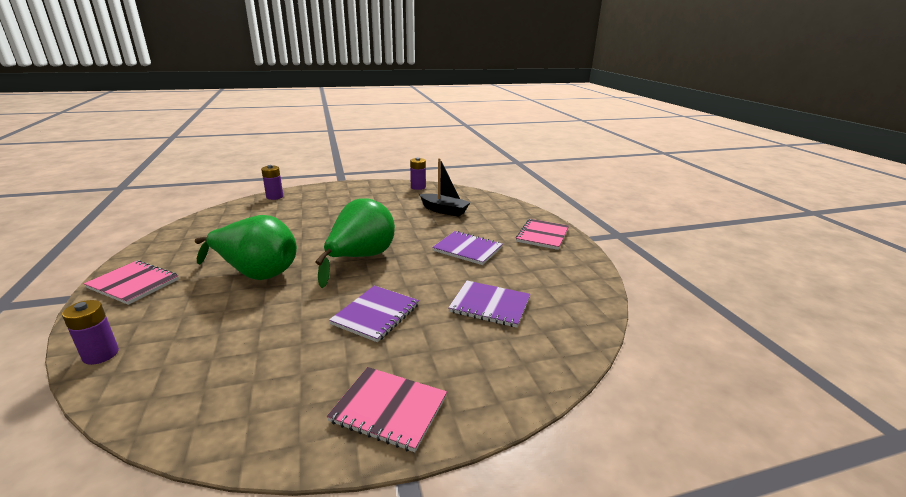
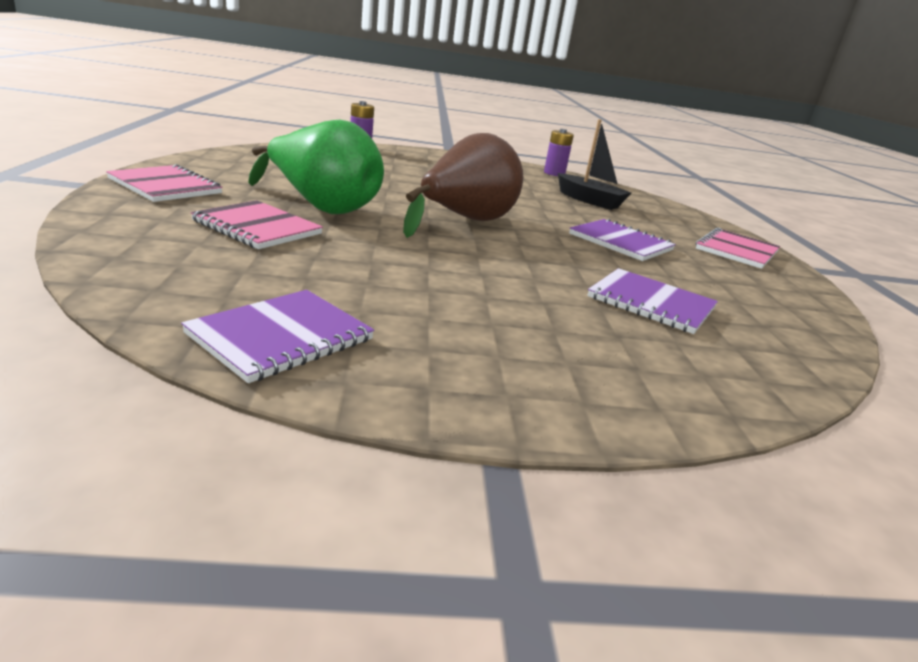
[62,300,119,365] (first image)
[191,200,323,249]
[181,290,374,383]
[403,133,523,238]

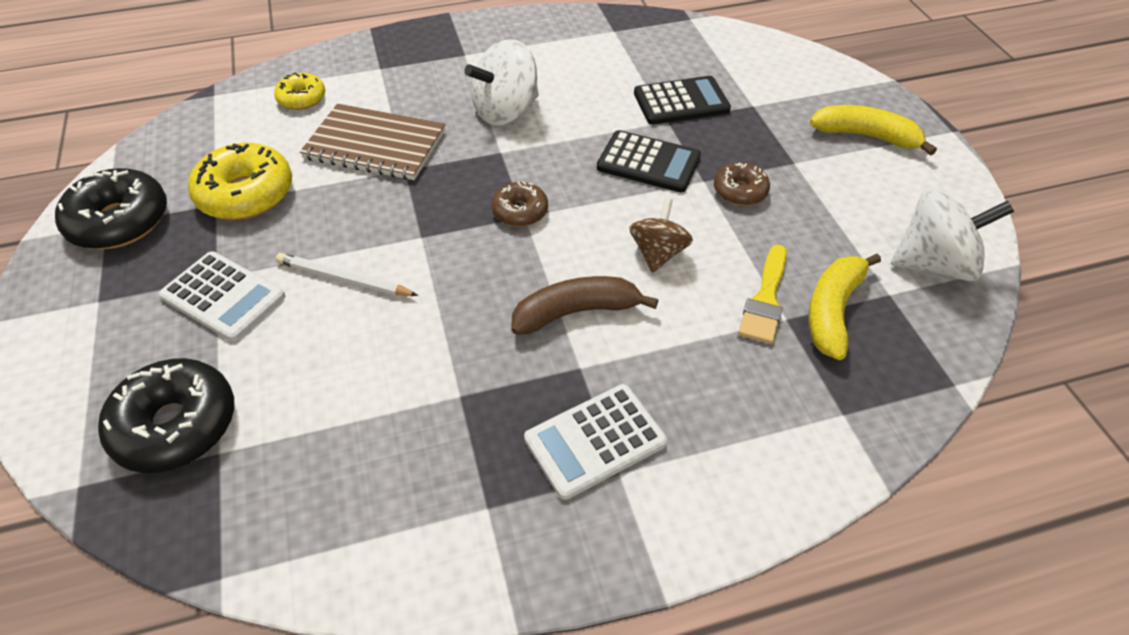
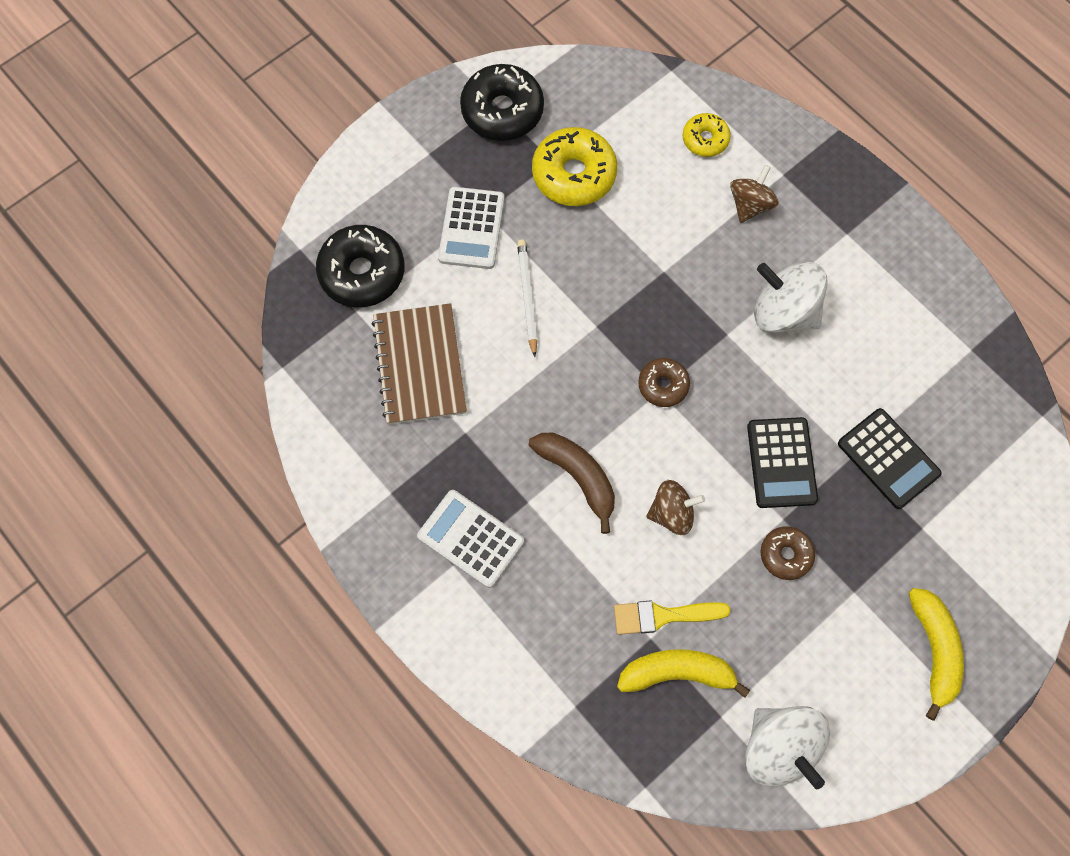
[730,165,779,223]
[372,303,467,425]

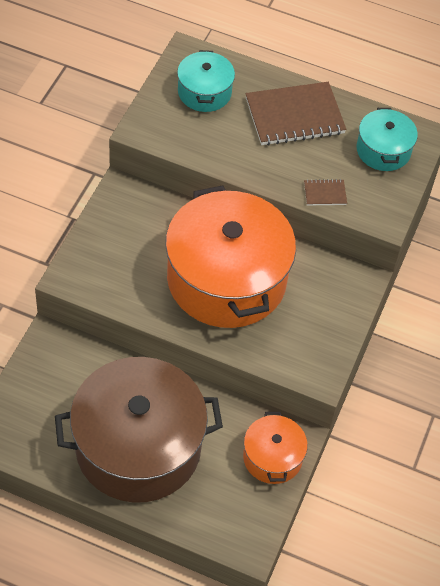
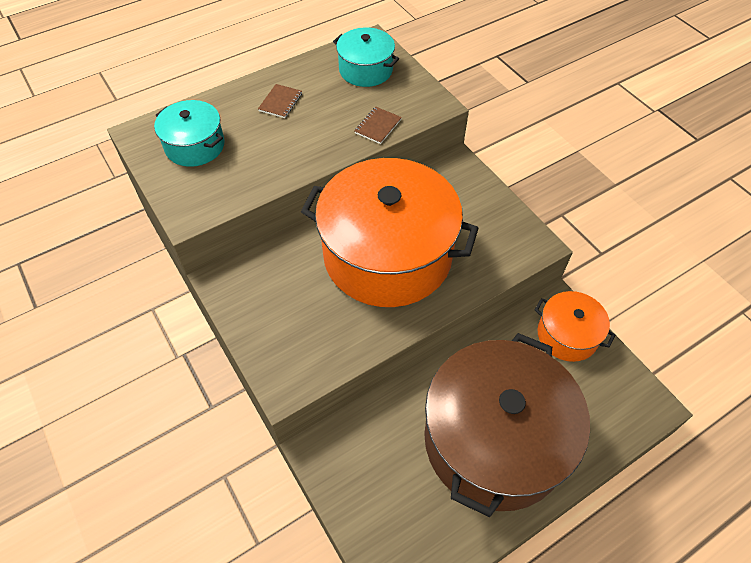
[258,84,302,118]

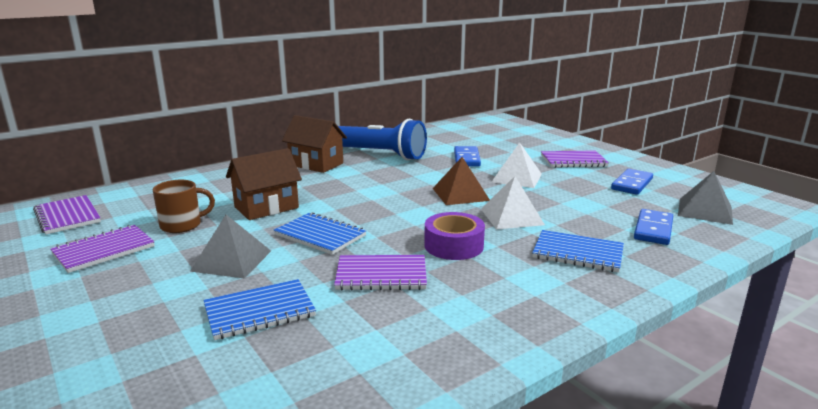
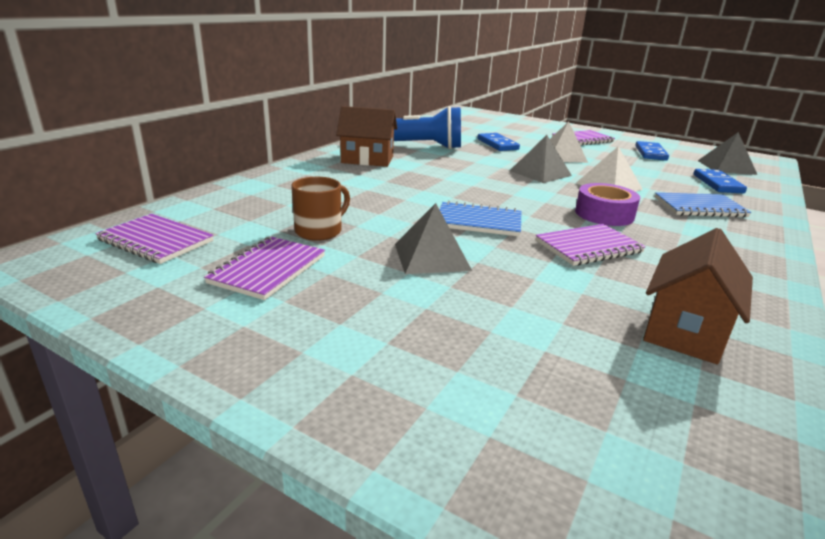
[203,279,316,340] (first image)
[643,228,753,364]
[510,135,572,183]

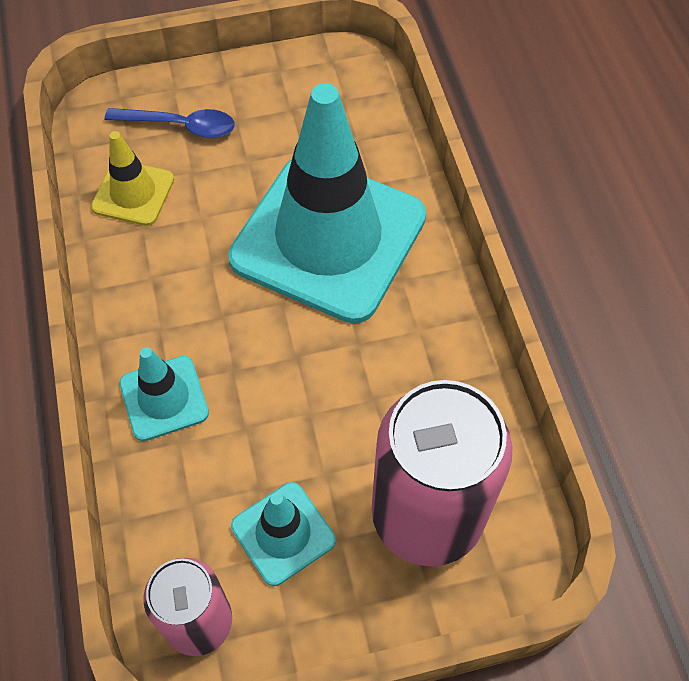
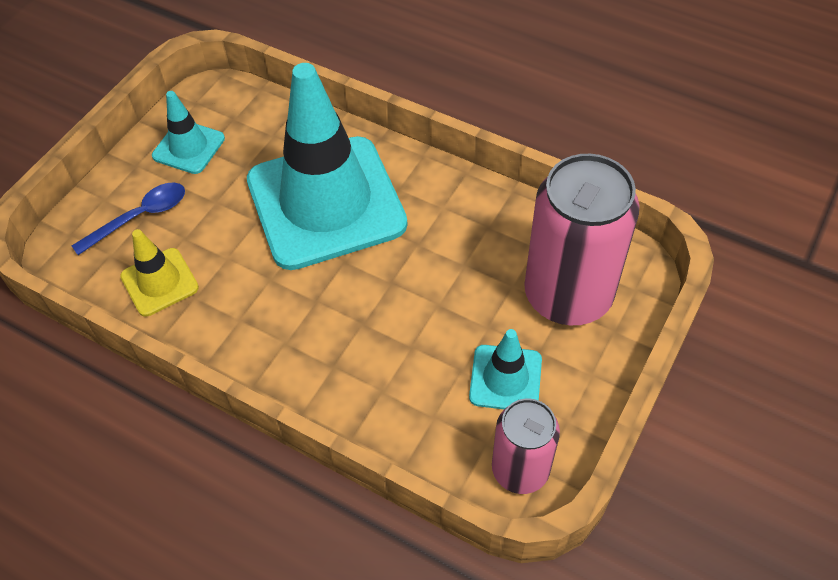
[152,91,225,174]

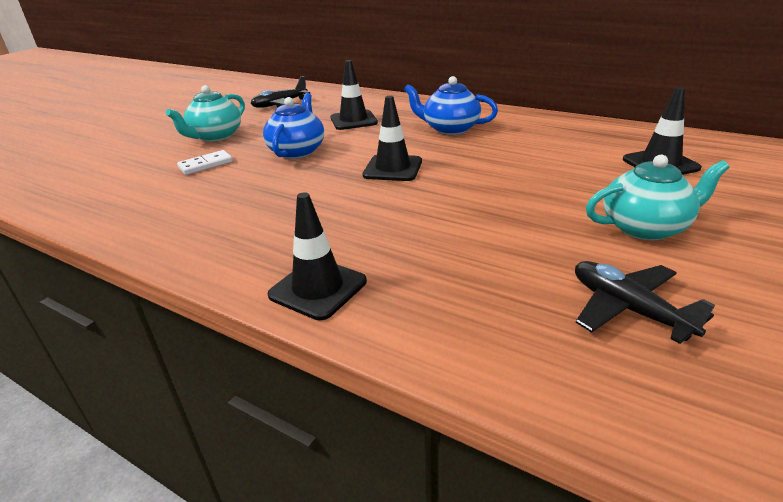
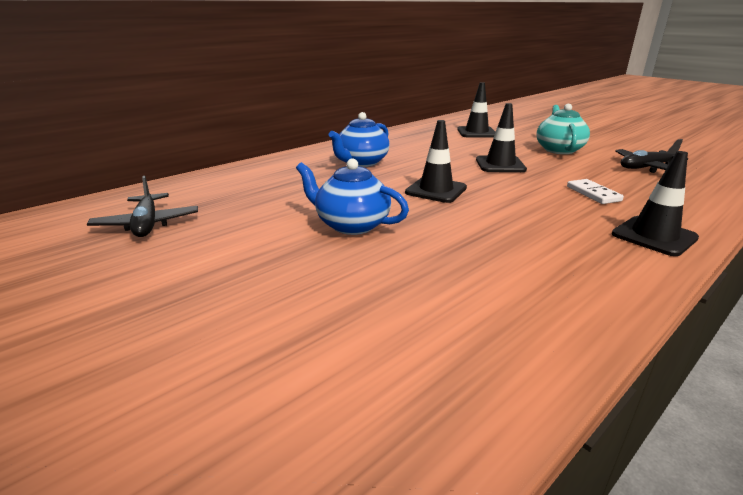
[166,85,245,142] (first image)
[567,179,624,204]
[476,103,527,172]

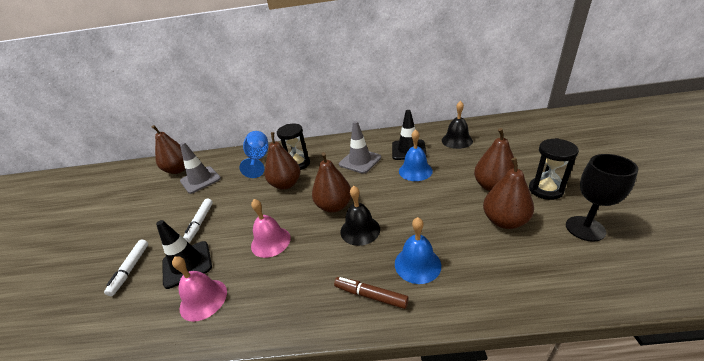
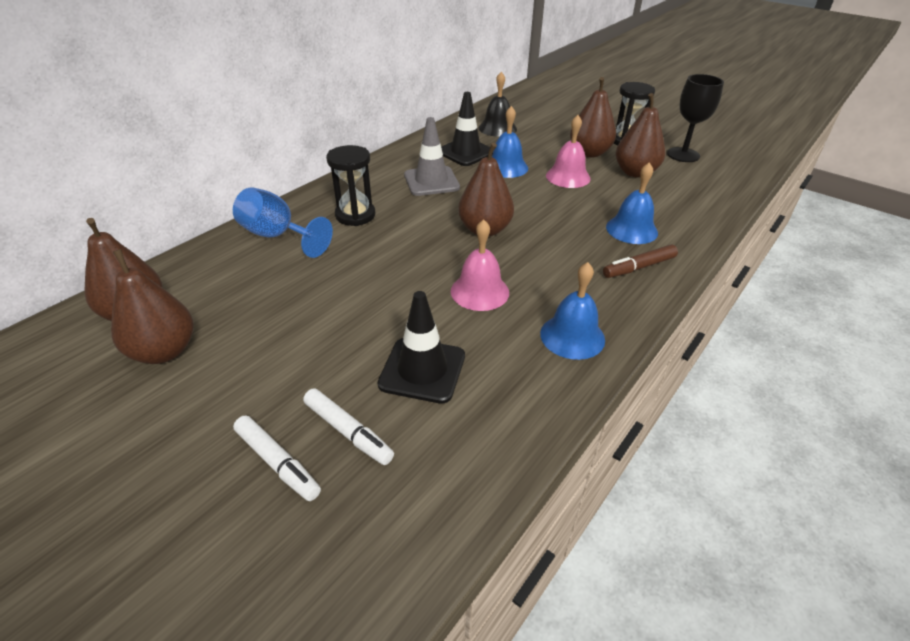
[180,142,221,194] (first image)
[340,186,380,246] (first image)
[540,262,605,360]
[546,115,591,188]
[233,415,321,501]
[111,249,194,364]

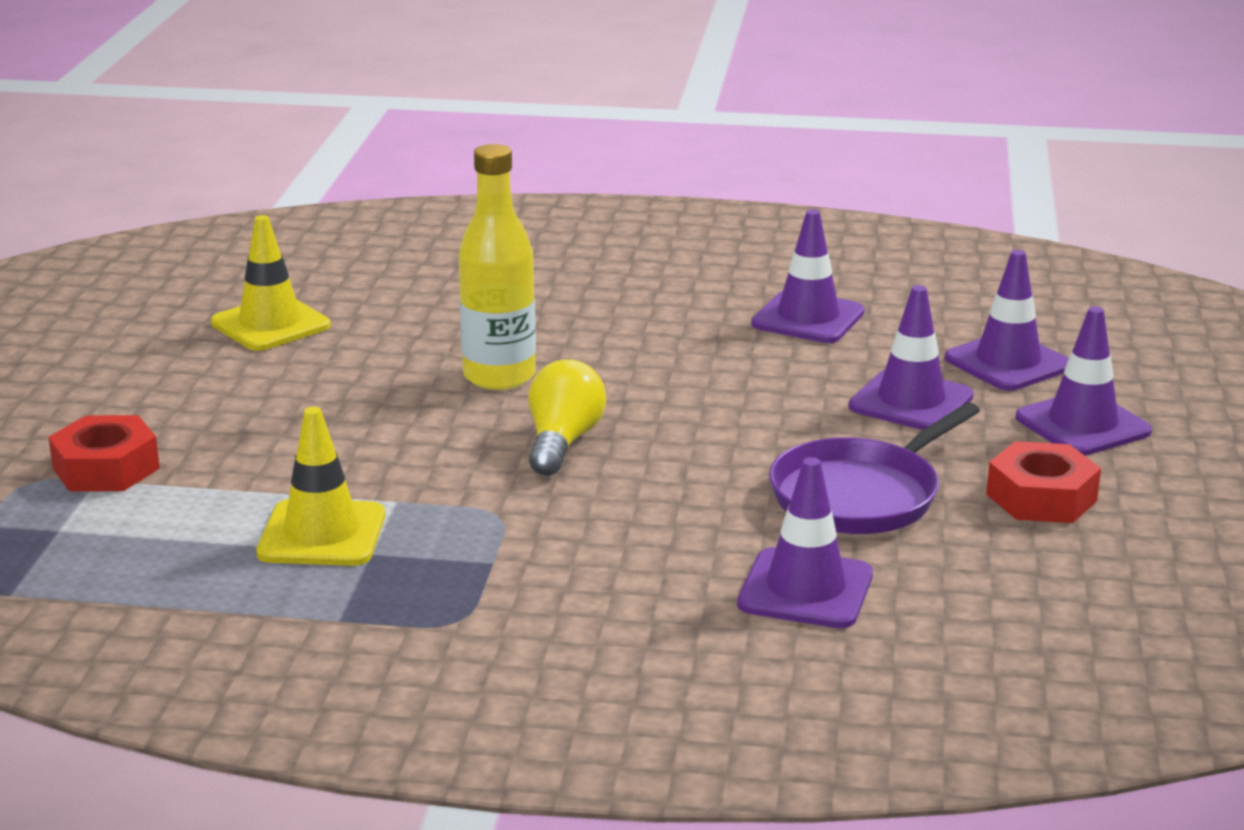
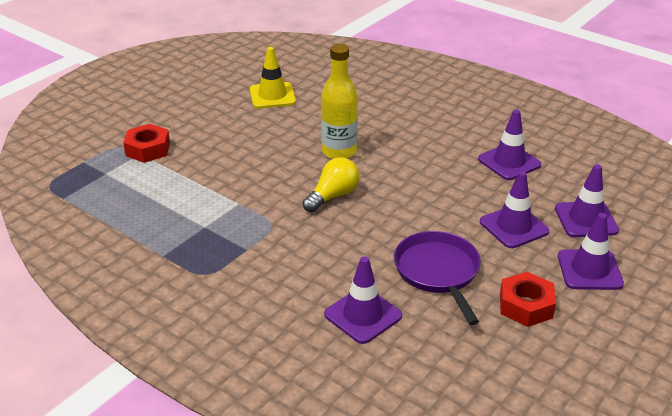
[256,407,385,566] (first image)
[394,231,481,325]

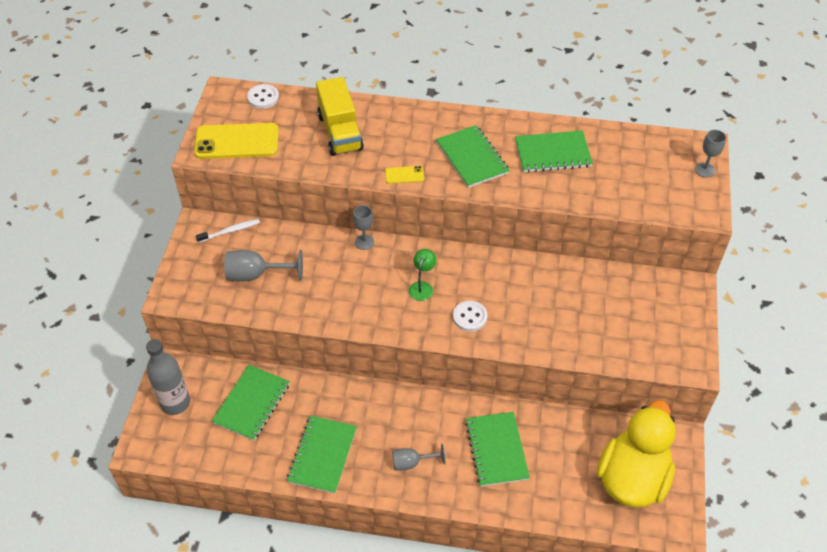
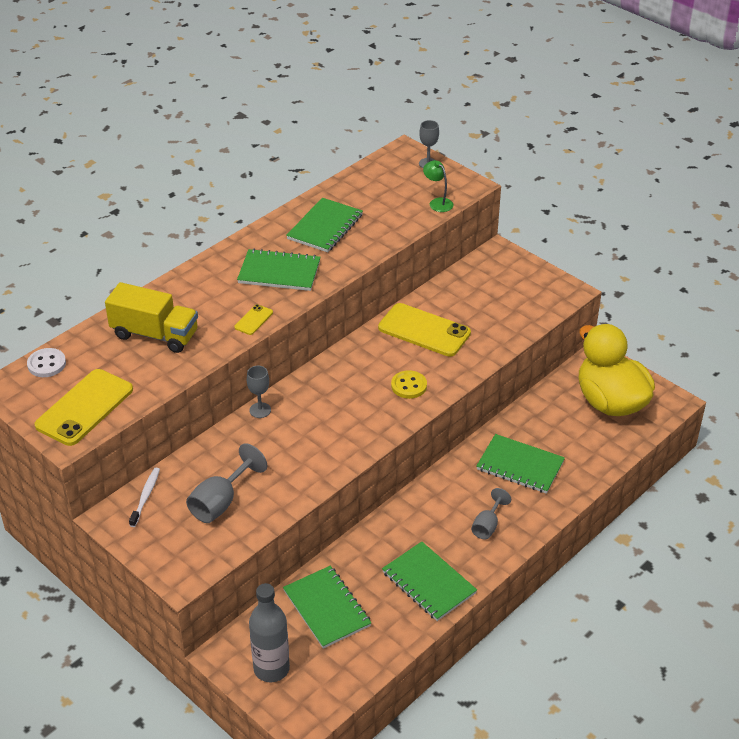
[378,303,471,357]
[423,160,454,212]
[391,370,427,399]

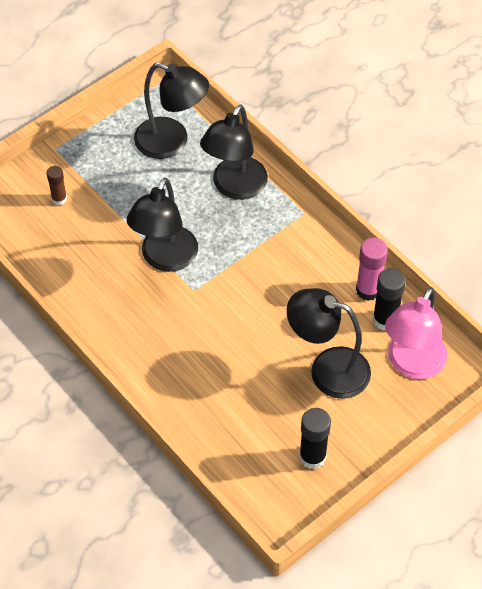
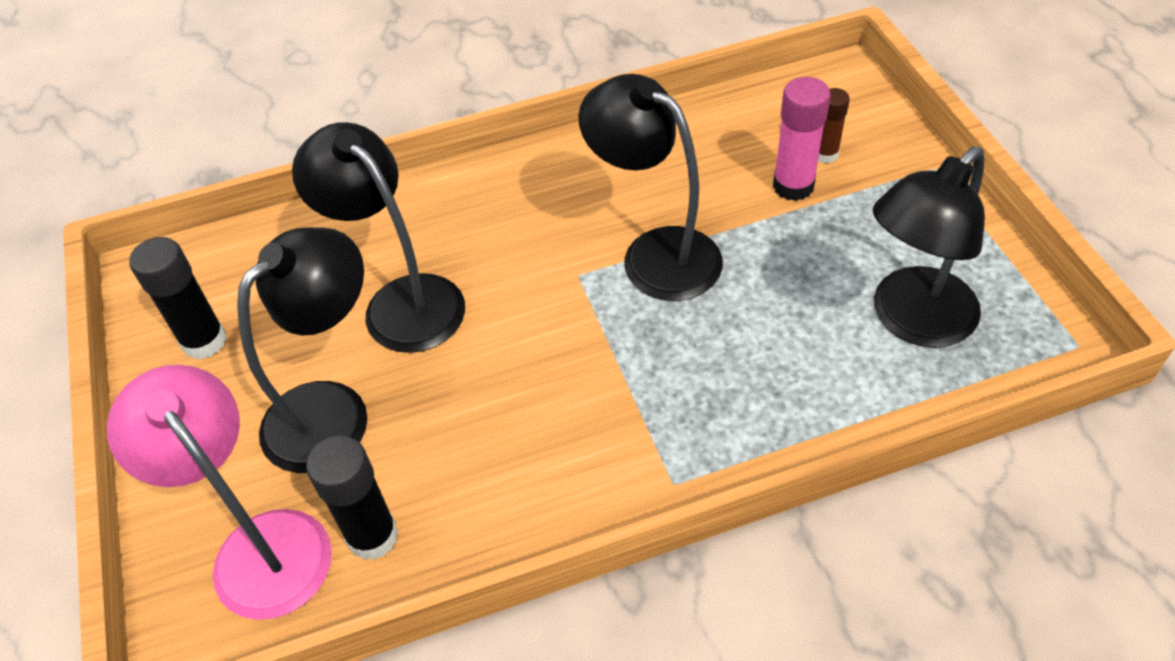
[292,122,465,353]
[773,77,831,201]

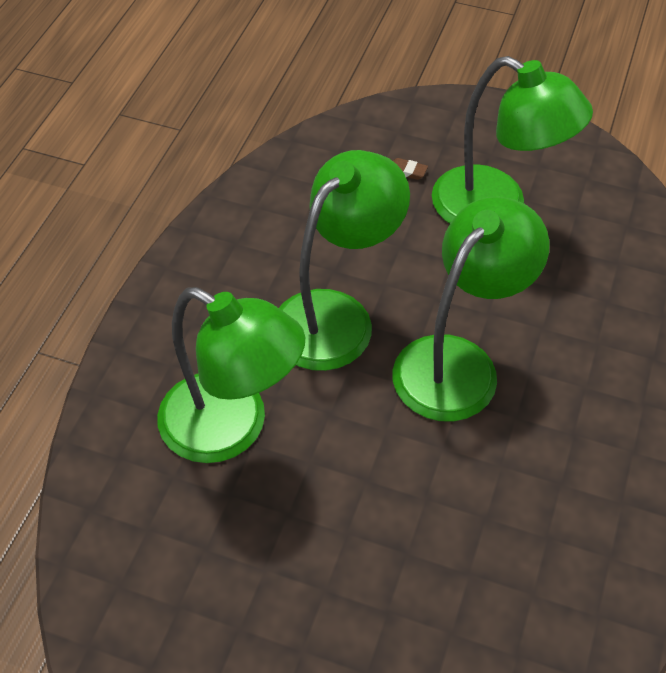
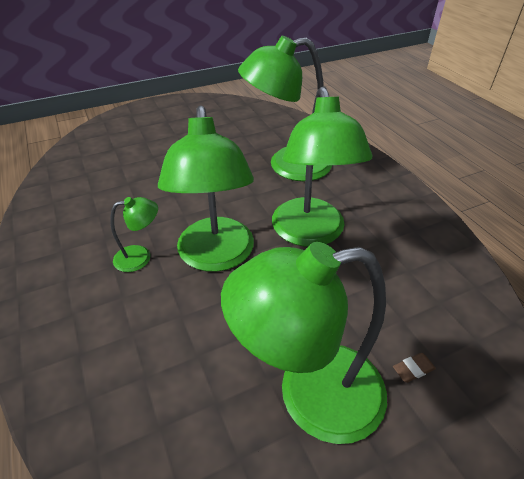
[110,197,158,272]

